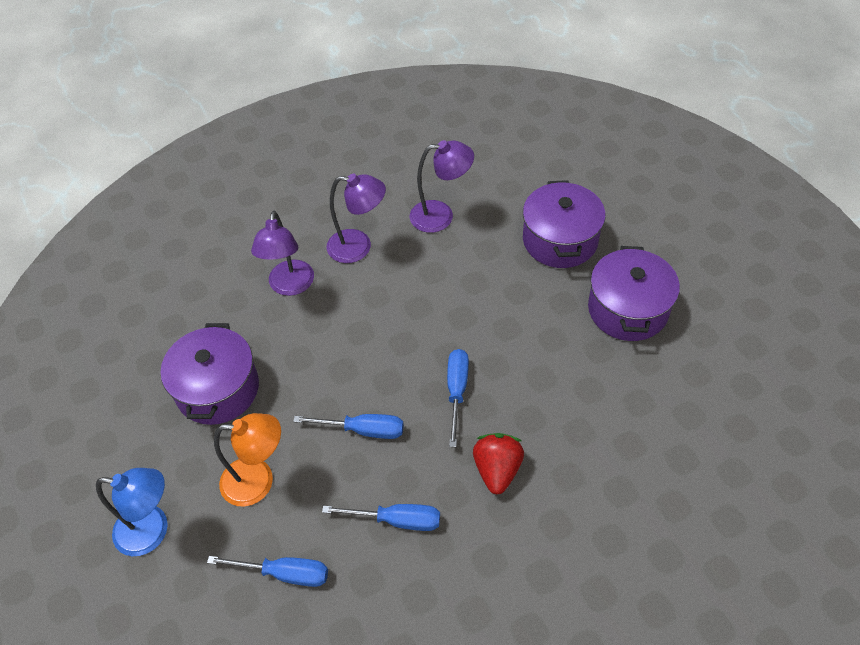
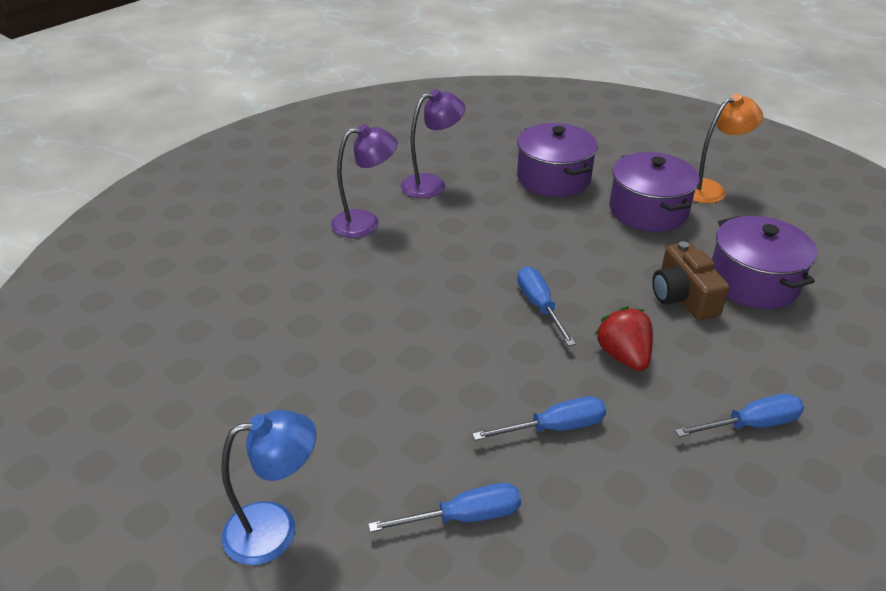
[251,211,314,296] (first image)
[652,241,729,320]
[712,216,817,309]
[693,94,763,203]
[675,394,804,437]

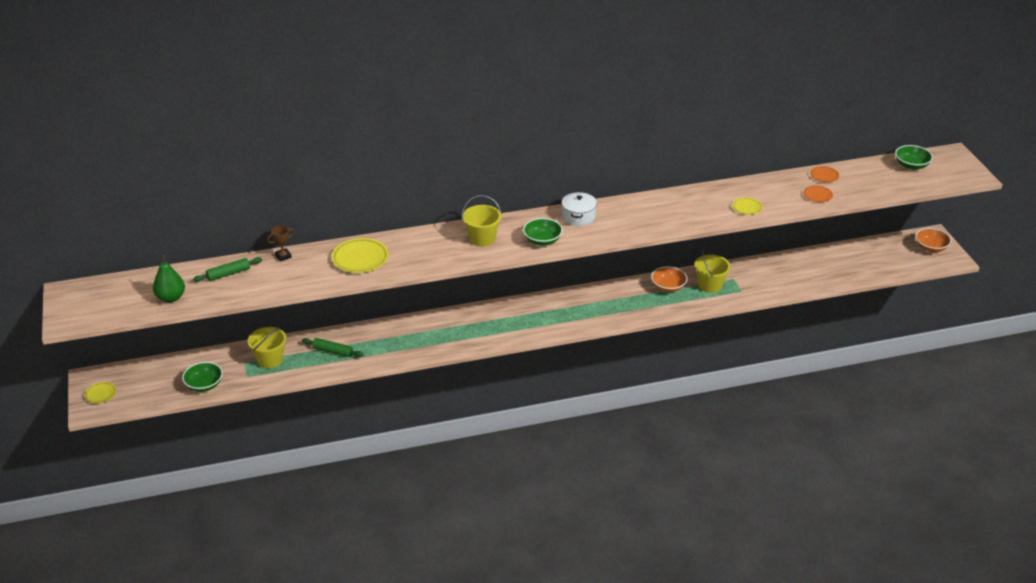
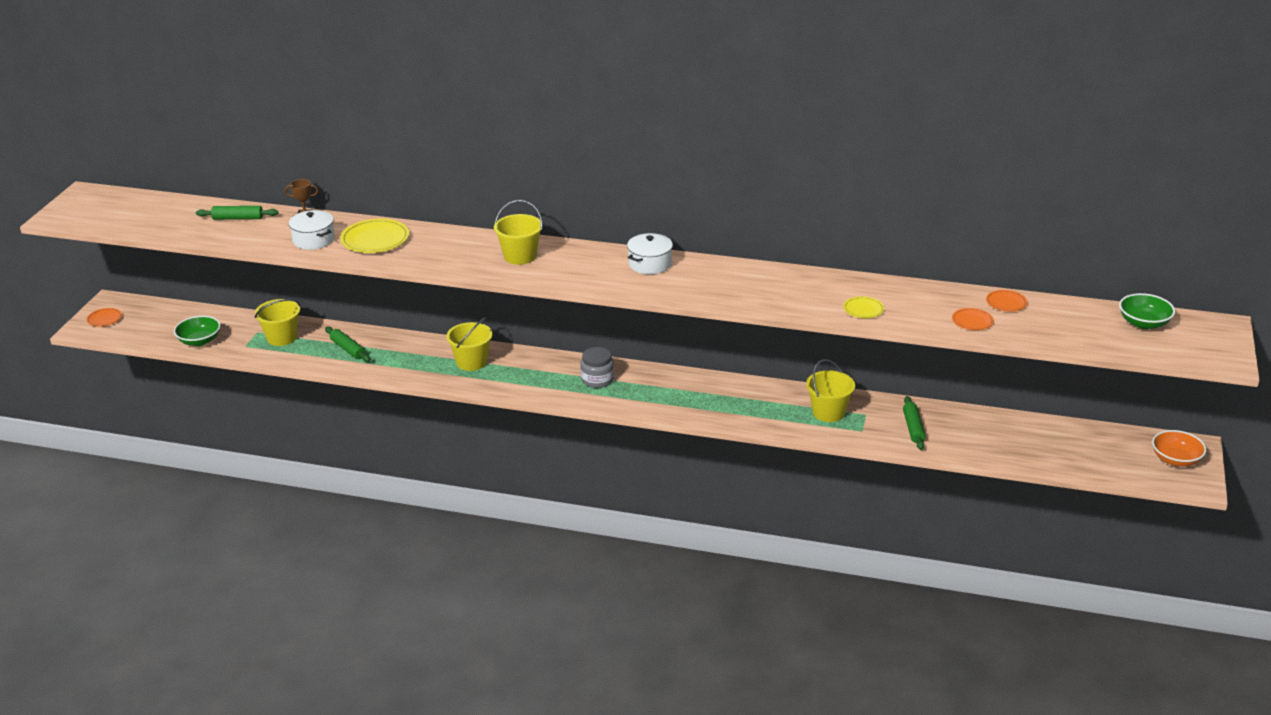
[153,254,185,302] (first image)
[523,218,563,246] (first image)
[651,266,687,292] (first image)
[289,210,335,250]
[446,317,493,371]
[581,347,614,388]
[903,396,926,450]
[86,308,122,327]

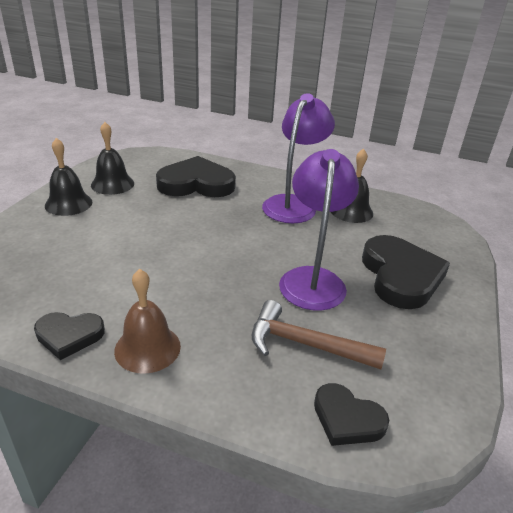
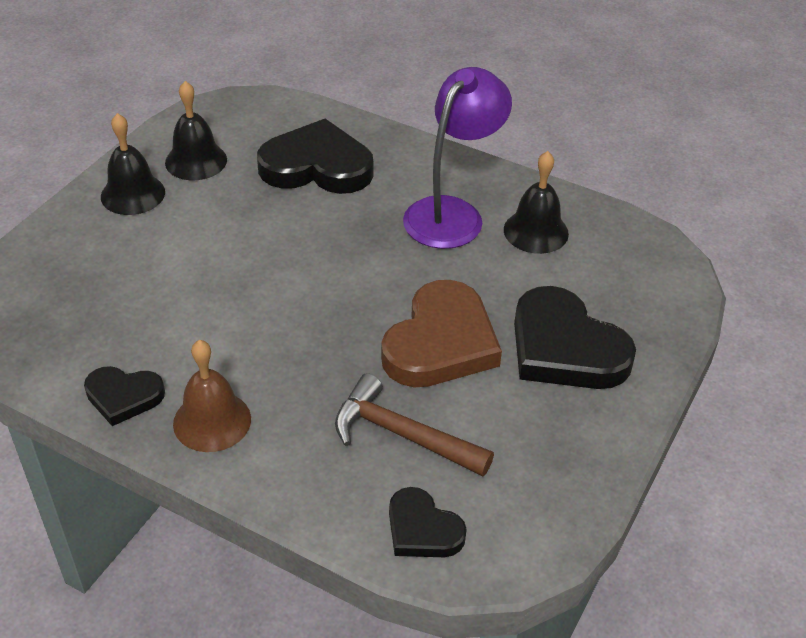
[381,280,502,387]
[514,286,636,389]

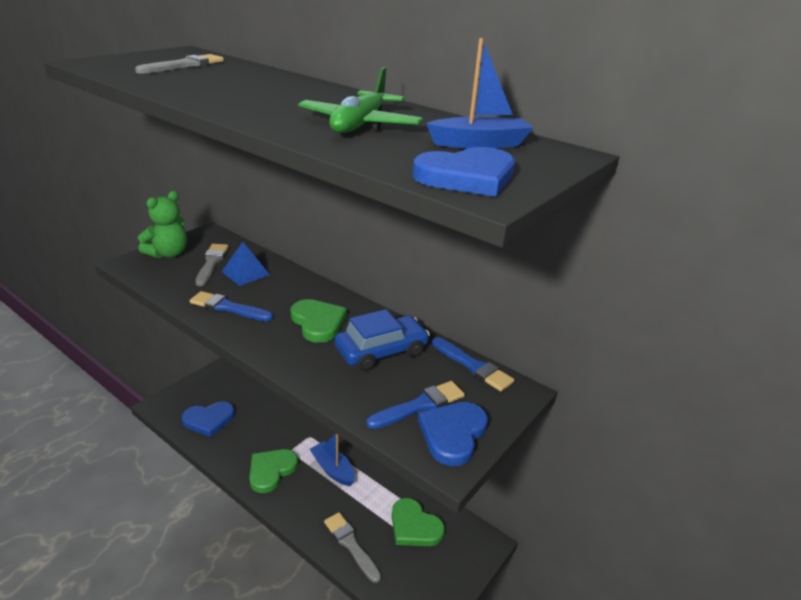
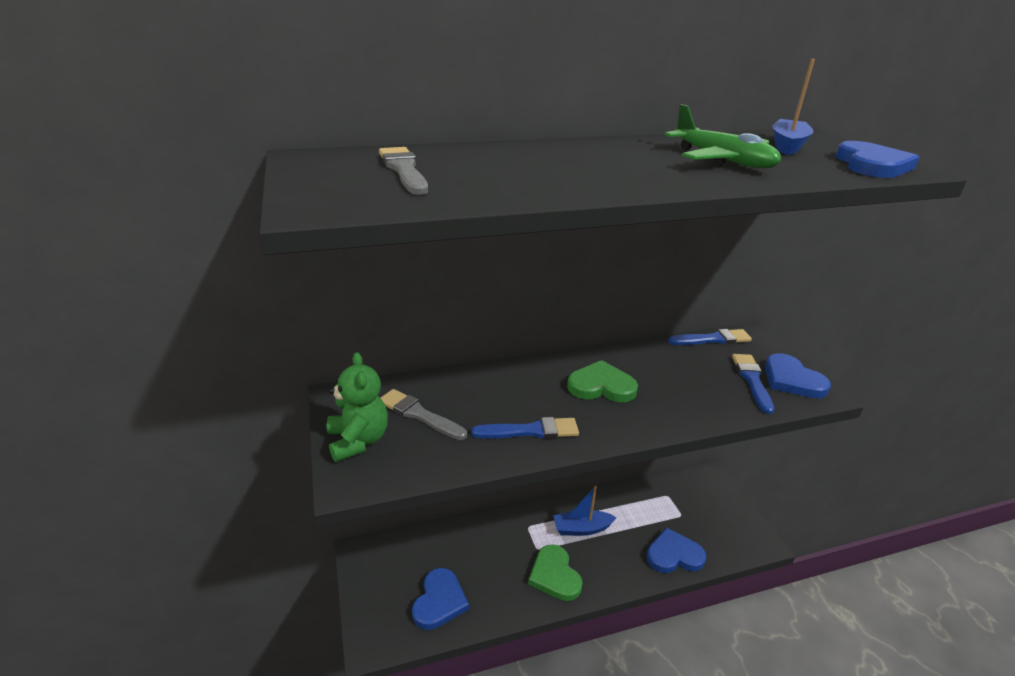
[222,242,270,286] (first image)
[334,309,430,371] (first image)
[392,498,445,546] (first image)
[646,527,707,573]
[471,417,579,439]

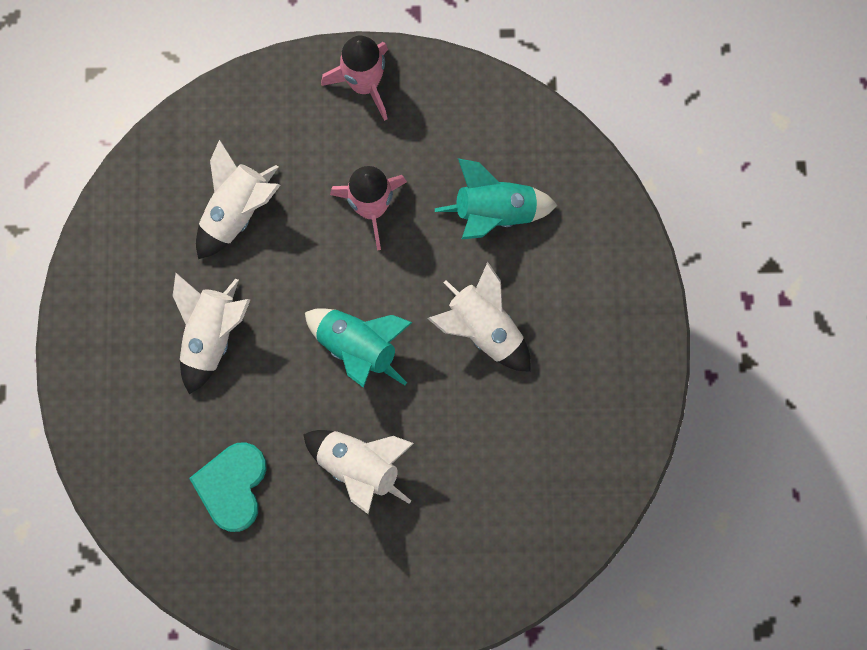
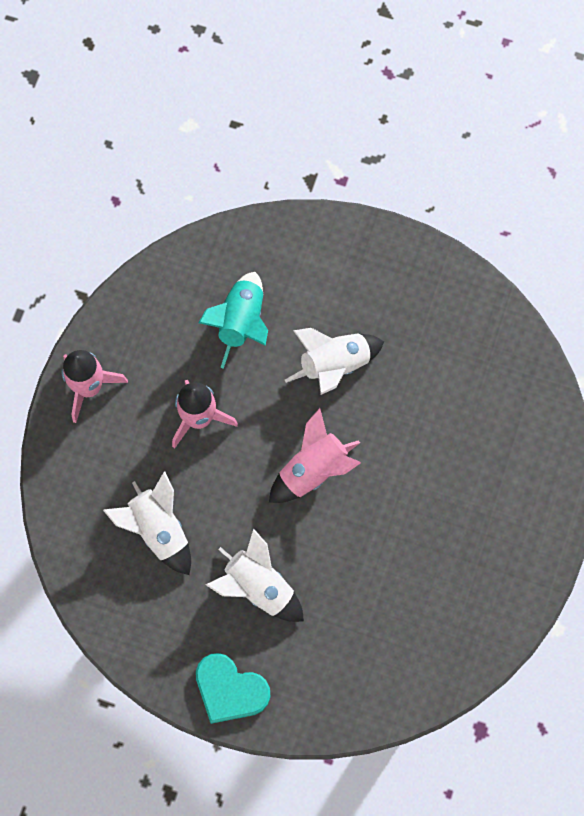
[303,430,414,514] (first image)
[196,653,270,724]
[269,408,361,503]

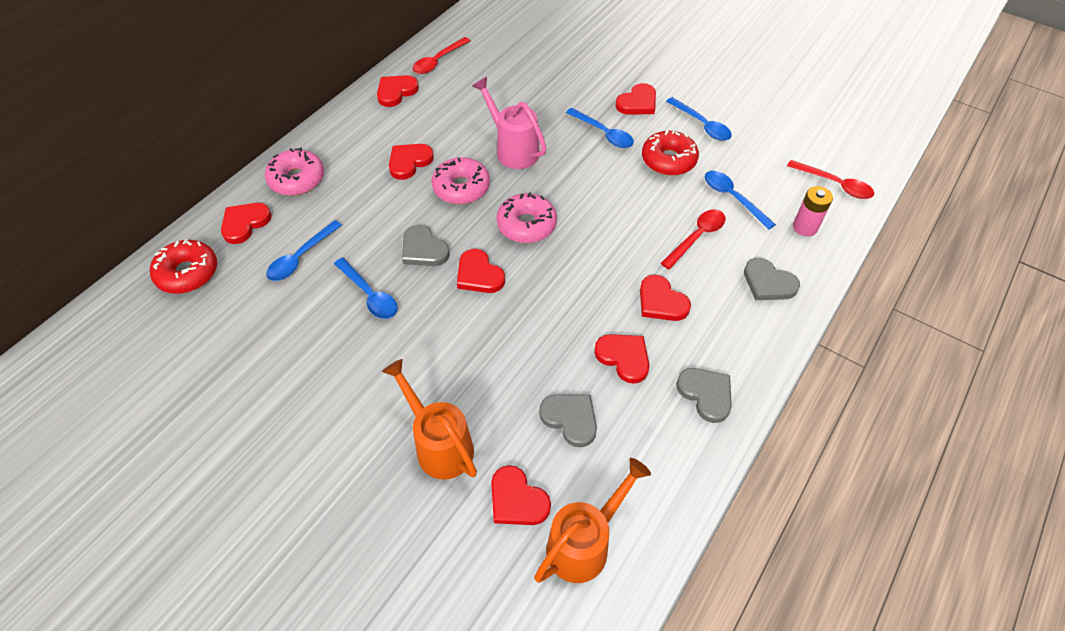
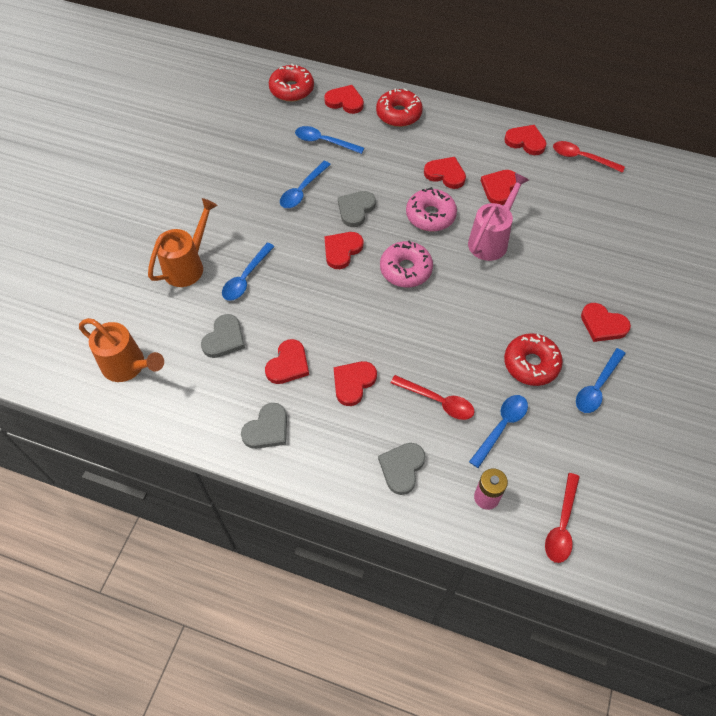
[481,170,516,205]
[222,243,275,301]
[376,88,423,127]

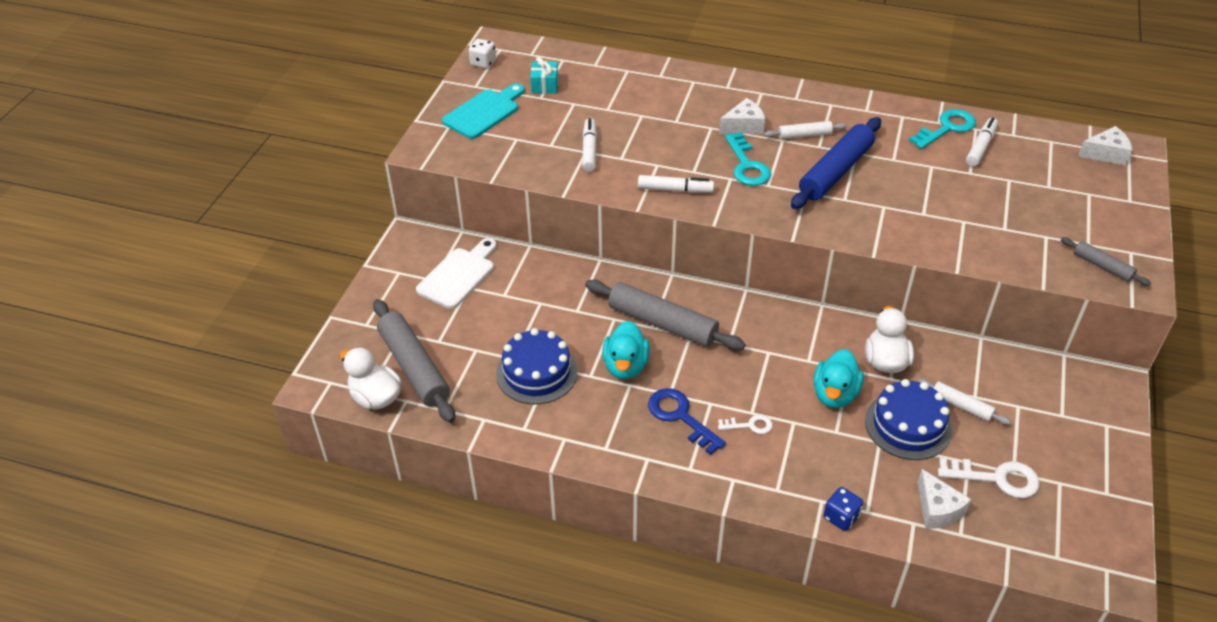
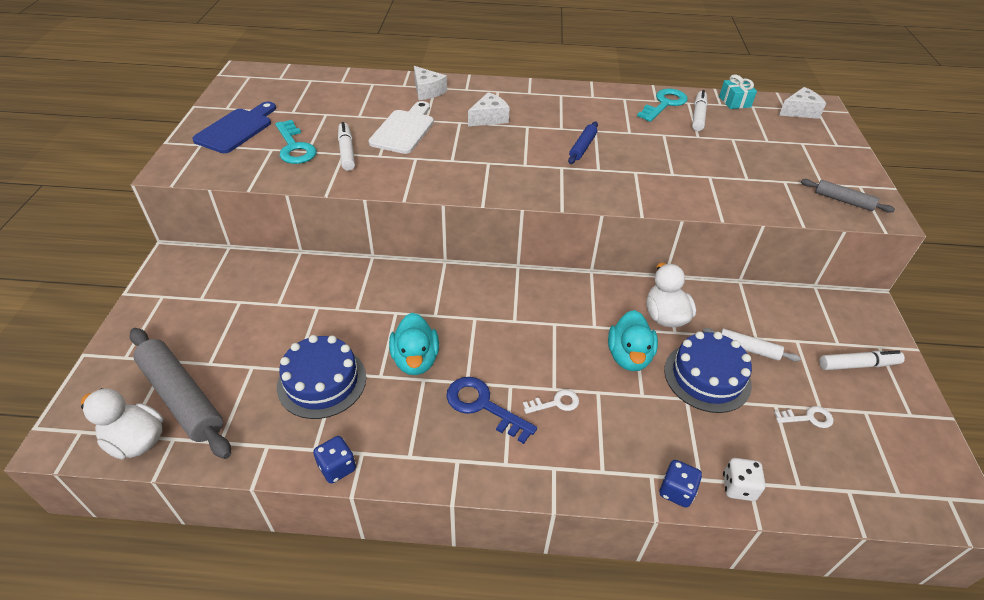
[585,280,745,351] (first image)
[764,121,847,139] (first image)
[313,436,356,484]
[368,101,434,154]
[723,458,766,501]
[719,74,757,109]
[819,350,905,370]
[275,120,316,164]
[414,66,447,100]
[192,102,276,153]
[568,122,598,164]
[774,406,833,428]

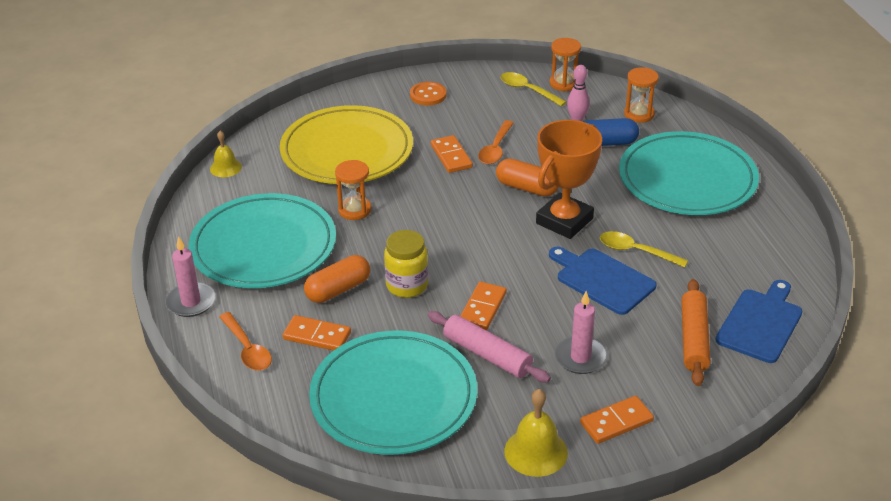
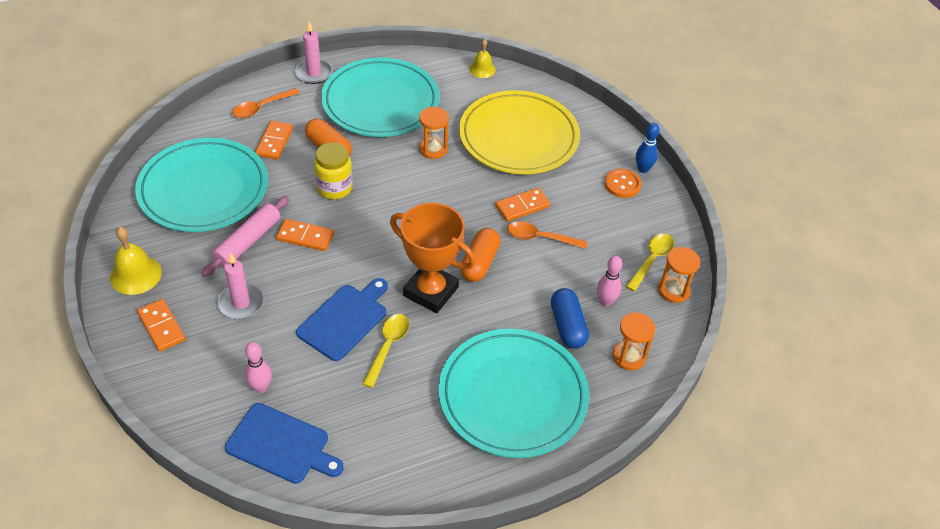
[636,123,660,173]
[245,342,272,393]

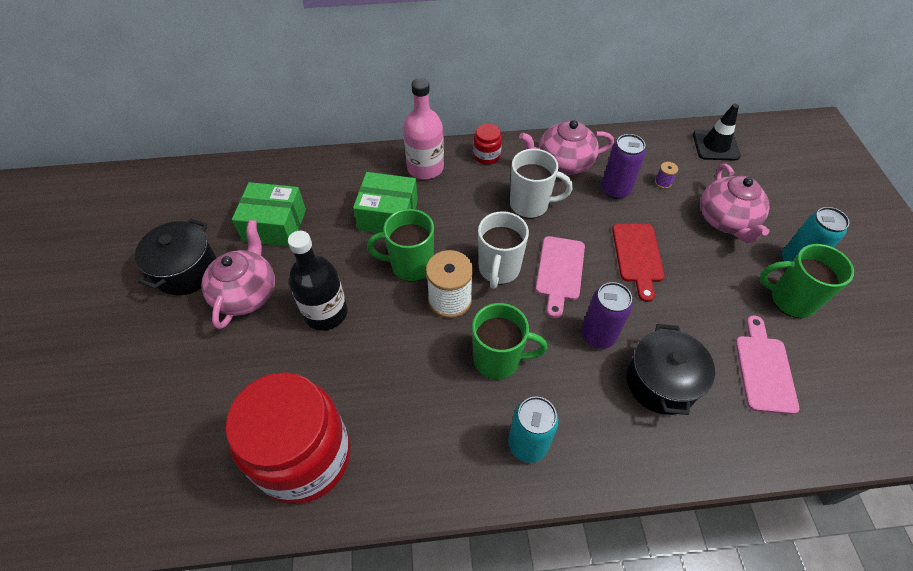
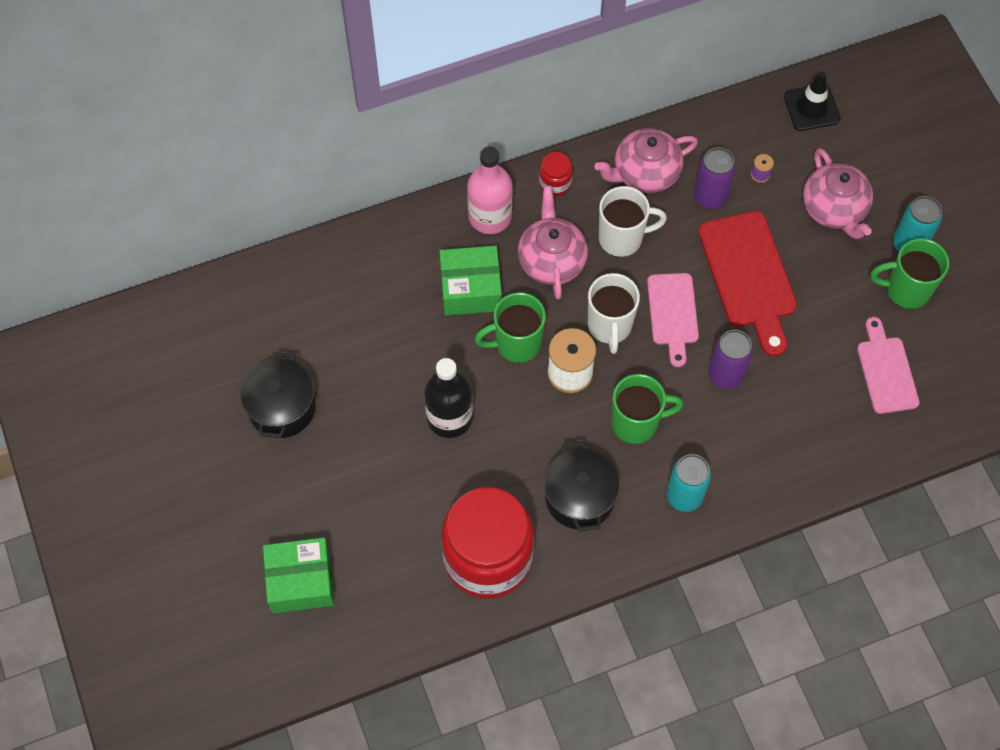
[518,186,588,300]
[263,537,334,613]
[544,441,620,532]
[698,211,797,357]

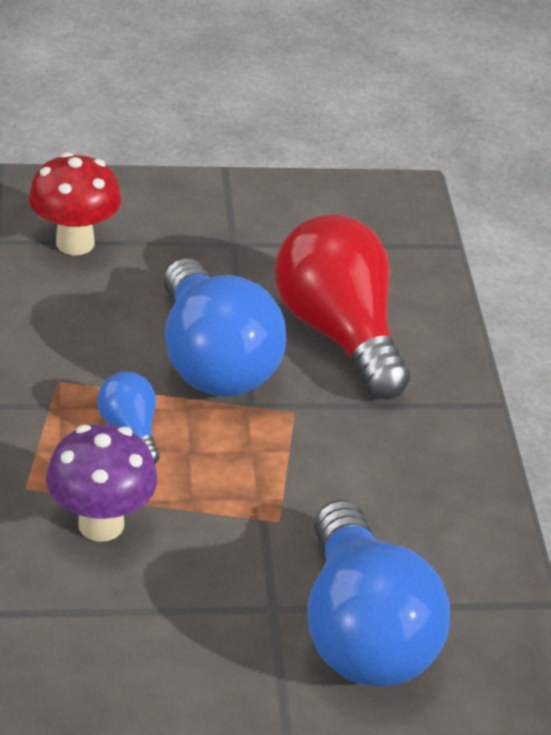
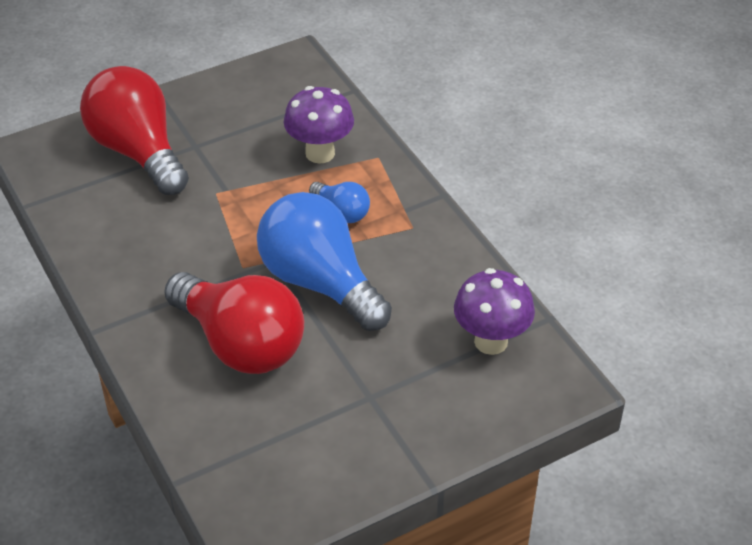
[454,268,535,355]
[80,66,189,195]

